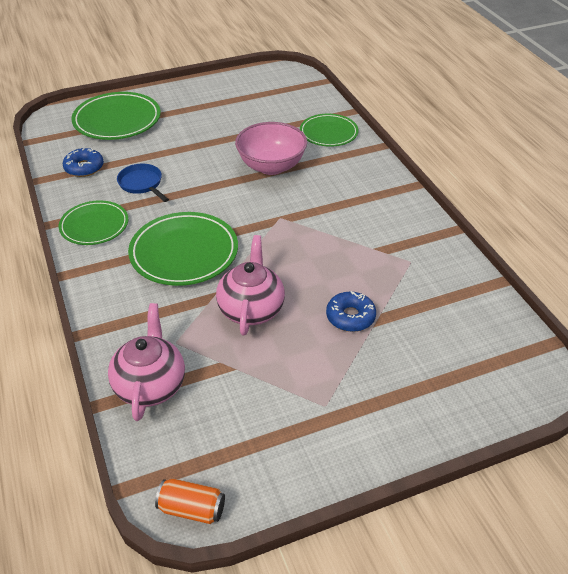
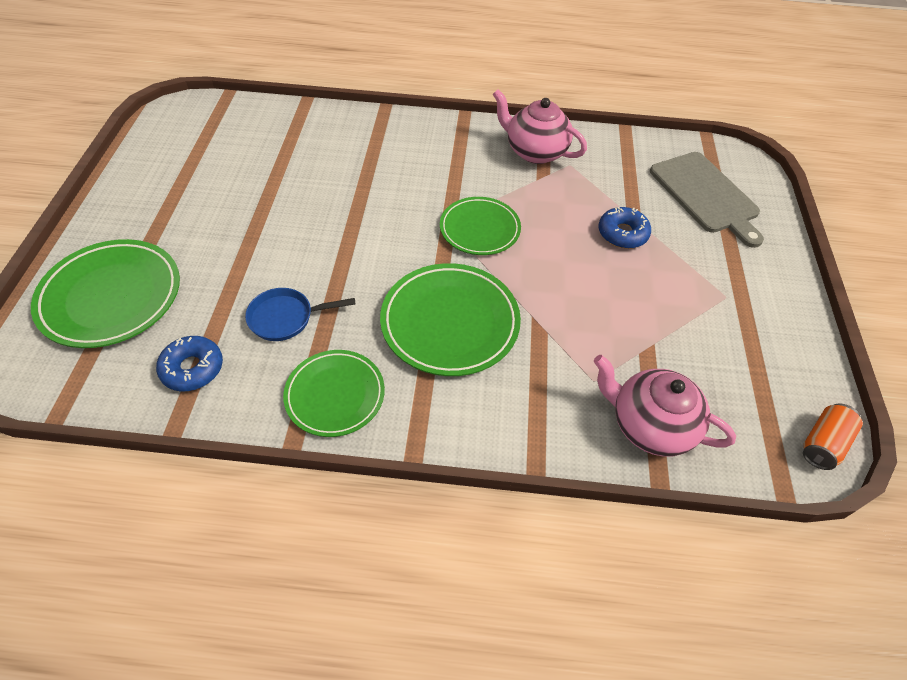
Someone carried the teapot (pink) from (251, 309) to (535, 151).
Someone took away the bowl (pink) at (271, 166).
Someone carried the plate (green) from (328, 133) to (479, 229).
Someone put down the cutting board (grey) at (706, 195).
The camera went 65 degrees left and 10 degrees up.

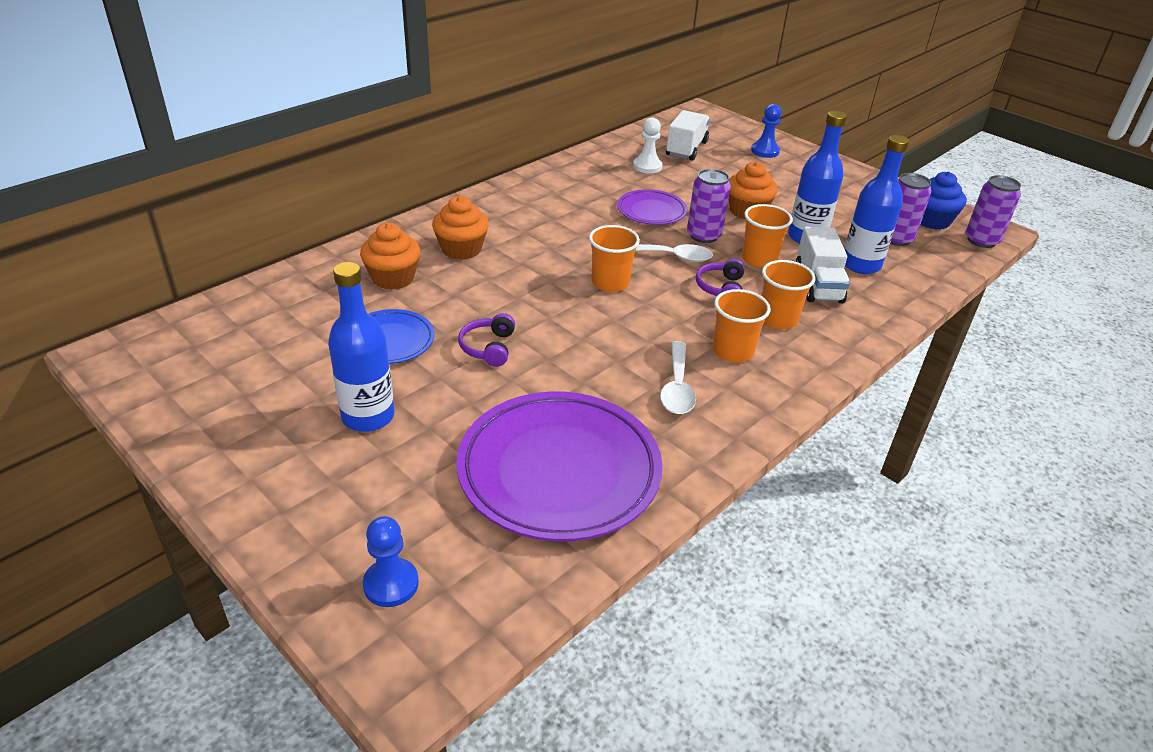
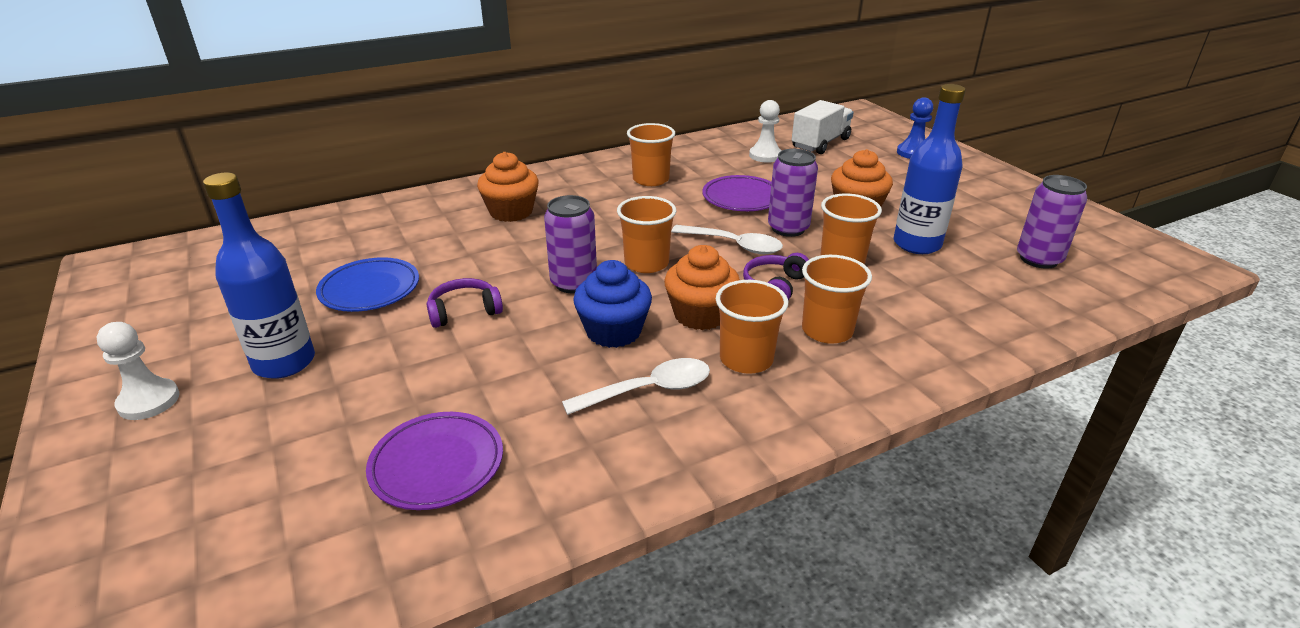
Someone carried the cupcake (orange) from (393, 278) to (700, 315).
Someone took away the pawn (blue) at (391, 584).
Someone scaled the plate (purple) at (559, 471) by 0.51.
Someone rotated the headphones (purple) at (488, 347) by 45 degrees clockwise.
Someone rotated the spoon (white) at (677, 387) by 135 degrees counterclockwise.
Someone took away the truck (white) at (818, 285).
Someone took away the bottle (blue) at (861, 265).
Someone carried the cupcake (blue) from (931, 220) to (613, 331).
Someone carried the can (purple) from (981, 240) to (573, 283).
Someone put down the pawn (white) at (149, 401).
Someone put down the cup (orange) at (651, 179).
The camera went 20 degrees right and 5 degrees down.

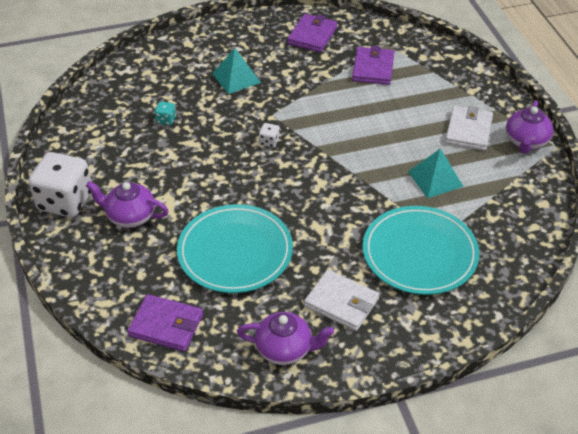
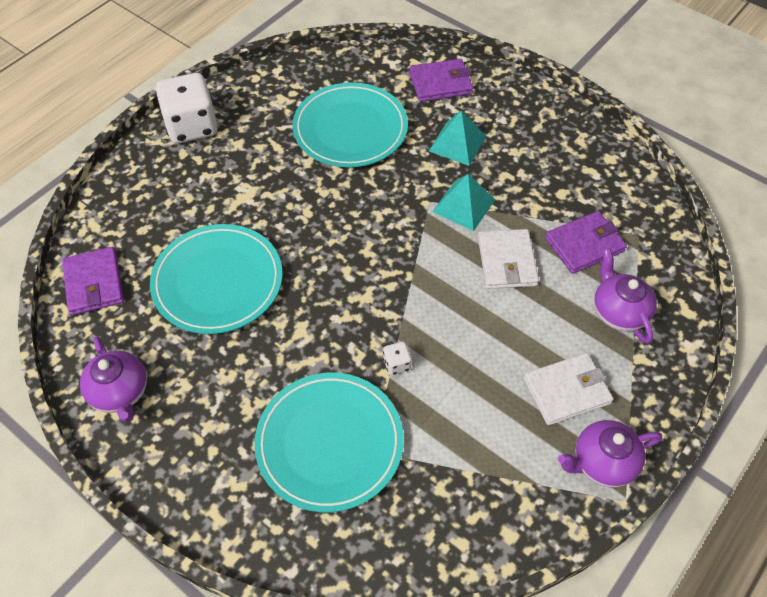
Someone carried the teapot (purple) from (130, 216) to (618, 311).
Someone swapped the dice (turquoise) at (166, 120) for the plate (turquoise) at (350, 129).
Someone carried the dice (white) from (269, 142) to (397, 364).
Someone carried the wallet (purple) from (312, 35) to (440, 83).
Someone carried the wallet (white) from (341, 302) to (507, 261).
Someone carried the pyramid (turquoise) from (435, 179) to (463, 205).
The camera went 55 degrees right and 10 degrees up.

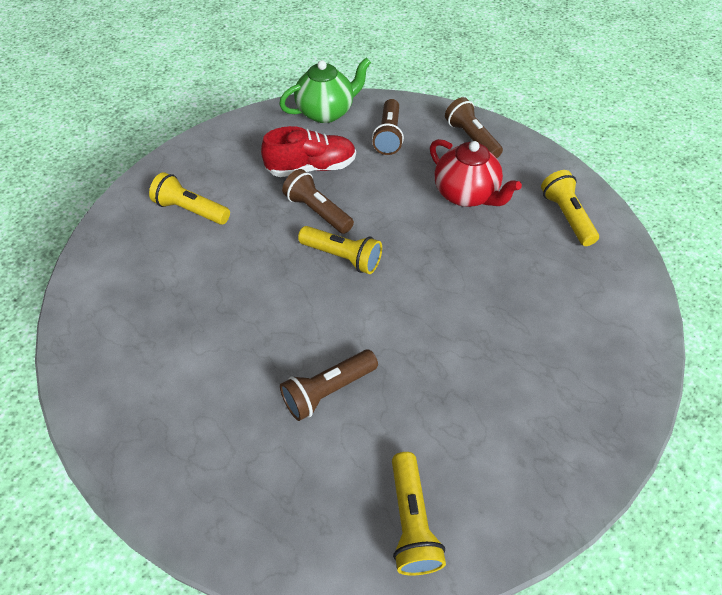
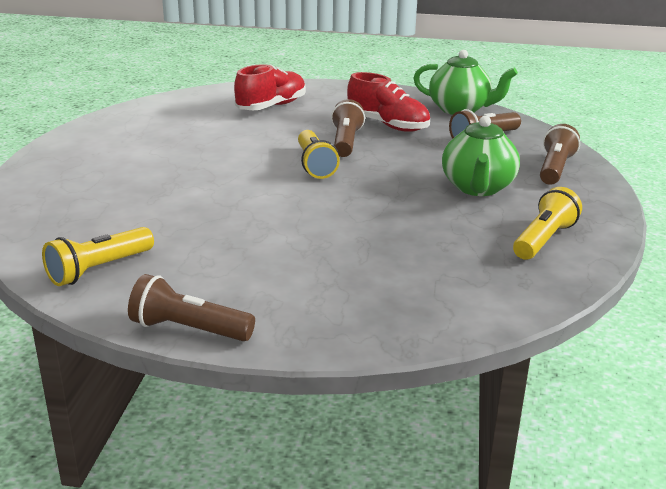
Someone swapped the flashlight (yellow) at (191, 210) for the shoe (red) at (271, 106).
Someone carried the flashlight (brown) from (328, 391) to (188, 329).
Someone repainted the teapot (red) at (466, 195), which became the teapot (green) at (477, 188).
The camera went 50 degrees right and 25 degrees down.

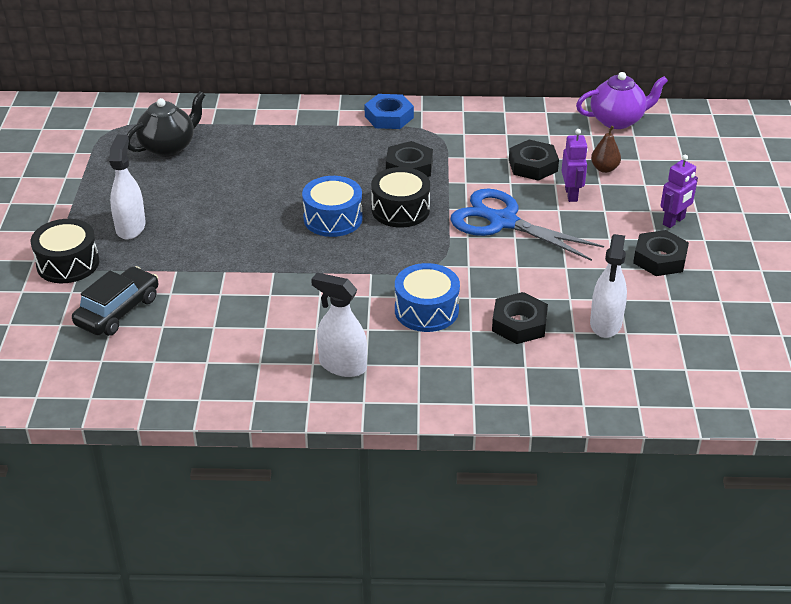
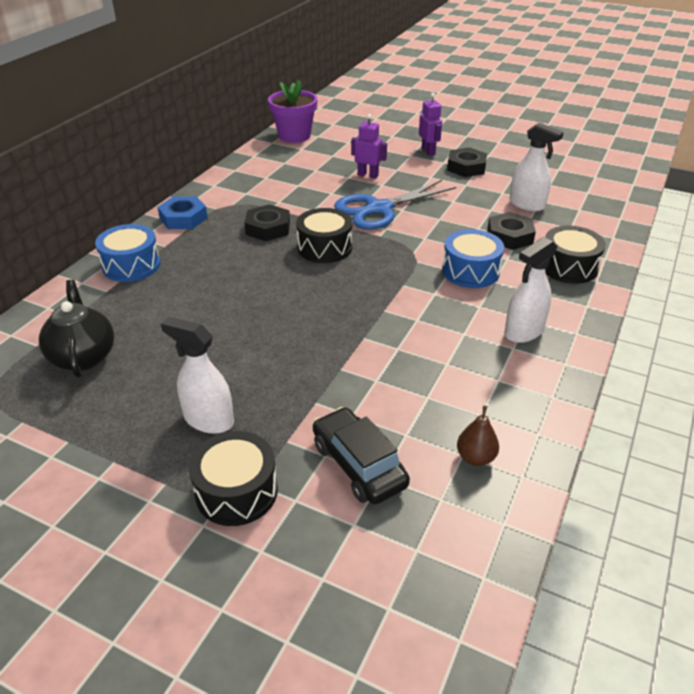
Someone carried the drum (blue) from (333, 218) to (131, 265).
Someone took away the nut (black) at (533, 165).
Someone swapped the teapot (purple) at (618, 120) for the flower pot (purple) at (294, 136).
Someone carried the pear (brown) from (604, 169) to (475, 458).
Someone put down the drum (black) at (568, 267).
The camera went 65 degrees left and 0 degrees up.

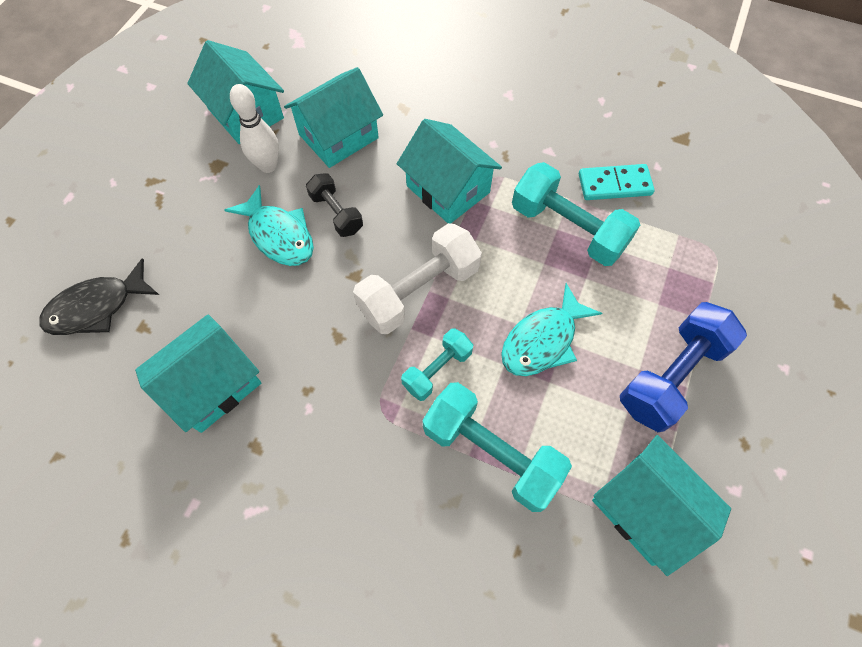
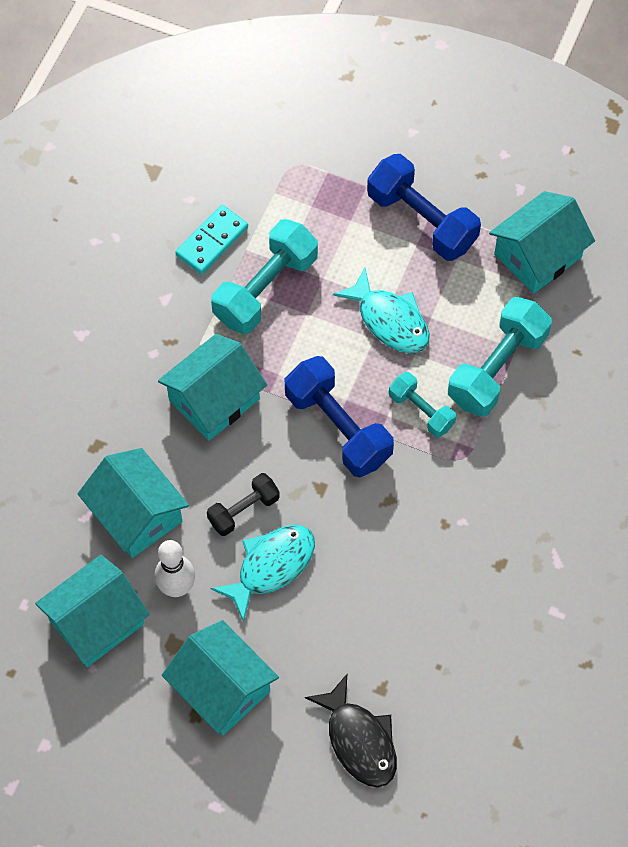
Someone carried the house (turquoise) from (213, 385) to (222, 688).
Someone repainted the dumbbell (white) at (419, 291), which became the dumbbell (blue) at (338, 427).
Someone rotated the domino (turquoise) at (614, 184) by 45 degrees clockwise.
The camera went 90 degrees left and 0 degrees up.

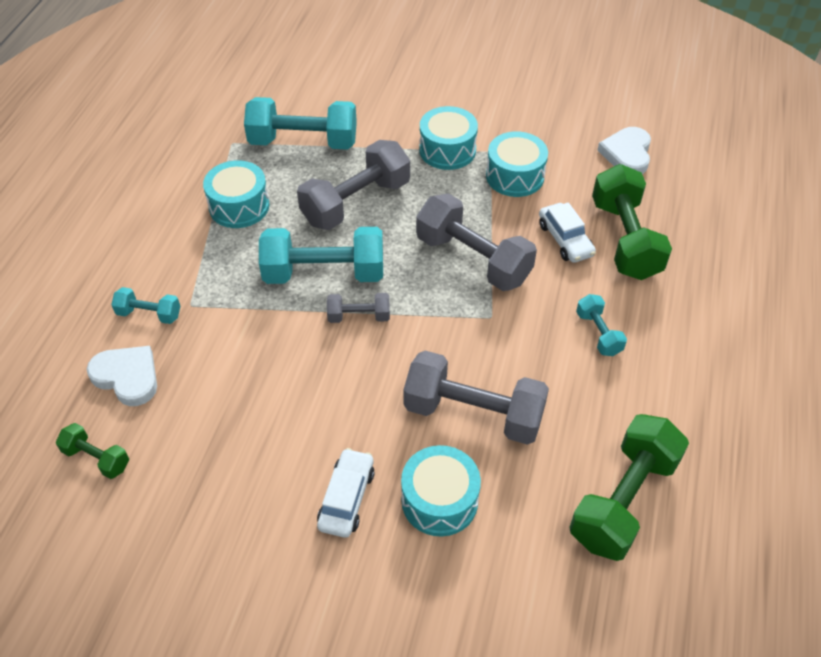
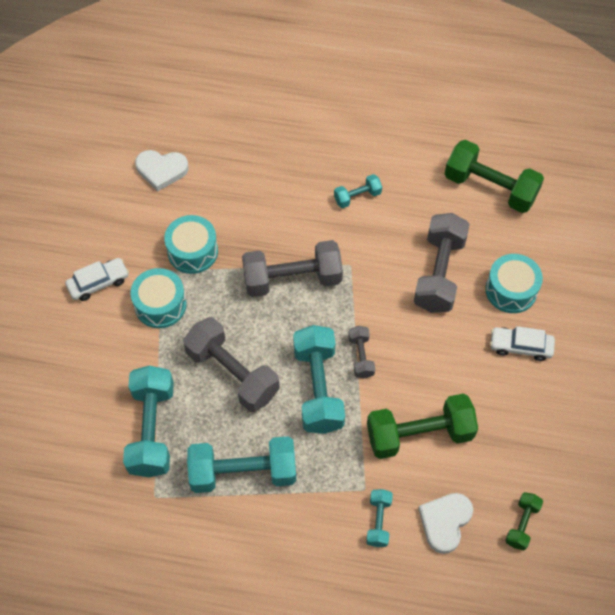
Someone swapped the drum (turquoise) at (239, 206) for the dumbbell (turquoise) at (243, 472).
Someone rotated the dumbbell (grey) at (473, 259) by 45 degrees clockwise.
Someone carried the car (white) from (565, 240) to (98, 283).
Someone carried the dumbbell (green) from (625, 239) to (419, 434).
The camera went 95 degrees left and 10 degrees up.

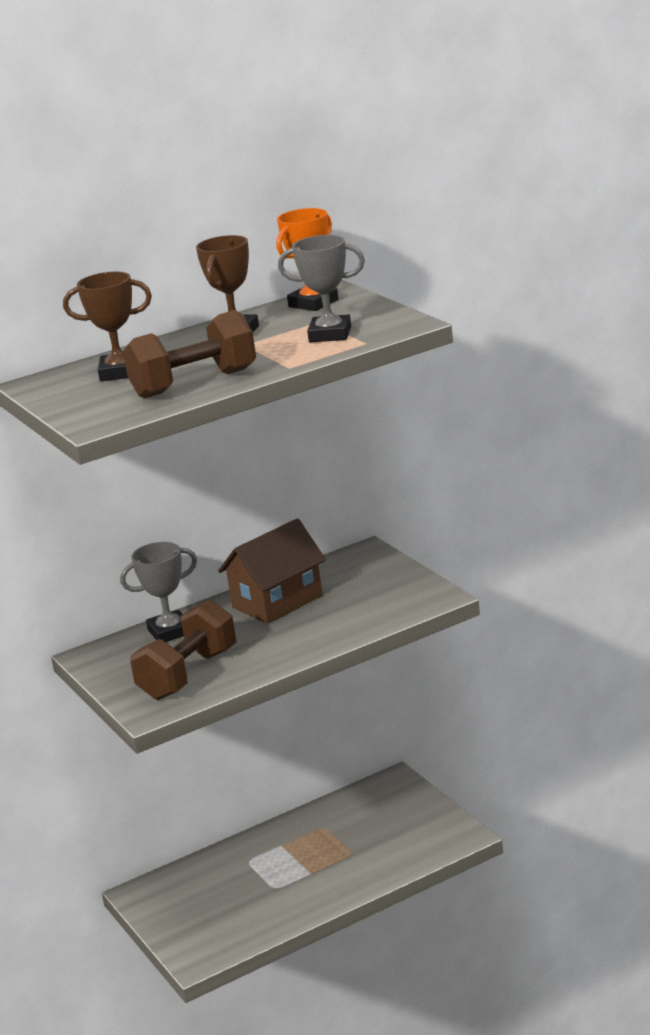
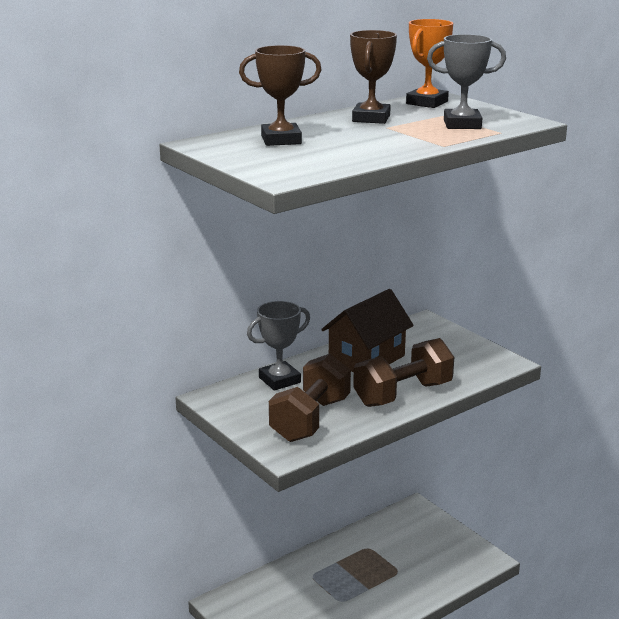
Someone carried the dumbbell (brown) from (194, 384) to (403, 394).
The camera went 10 degrees left and 0 degrees up.

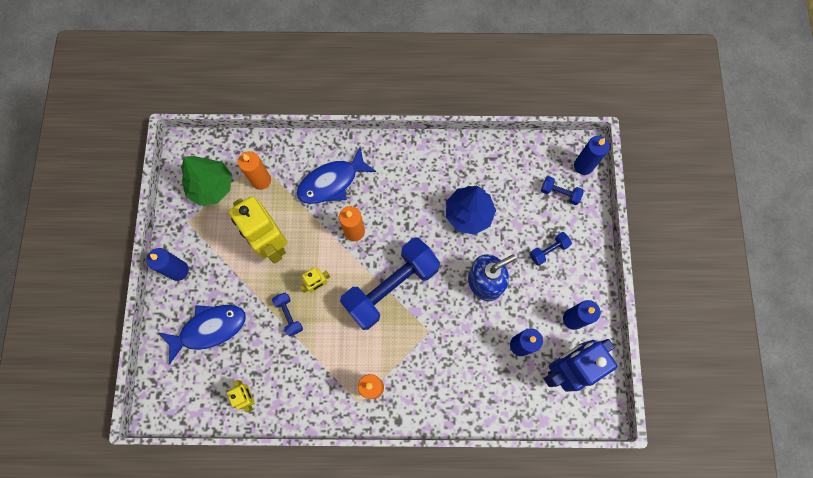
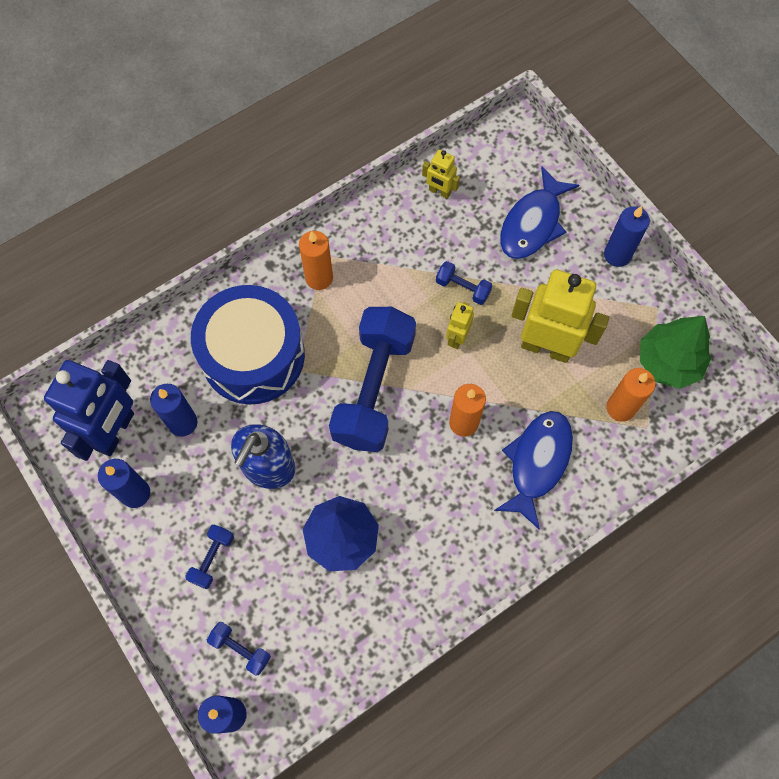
Someone rotated the dumbbell (blue) at (559, 193) by 45 degrees clockwise.
Someone put down the drum (blue) at (253, 355).
The camera went 145 degrees right and 5 degrees down.

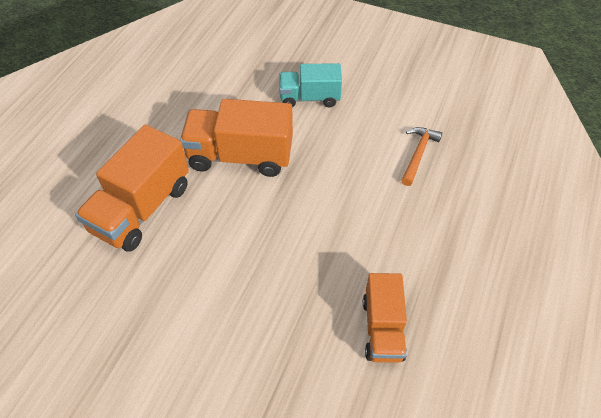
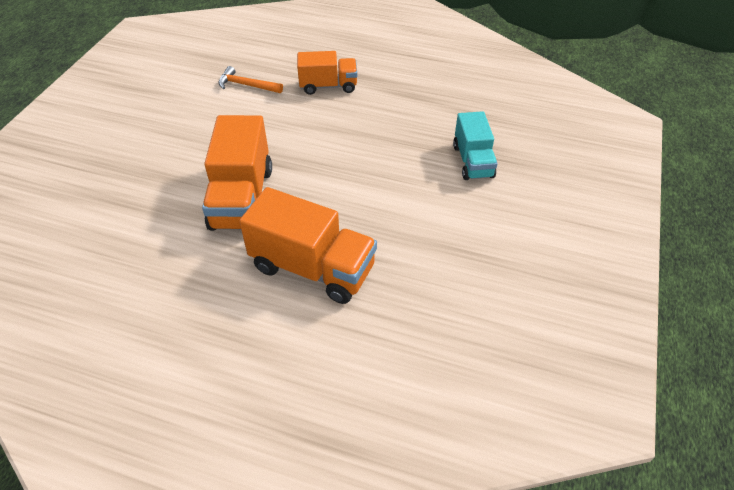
Someone carried the truck (turquoise) from (309, 98) to (473, 161).
Someone carried the truck (orange) from (382, 328) to (328, 86).
The camera went 95 degrees left and 5 degrees down.

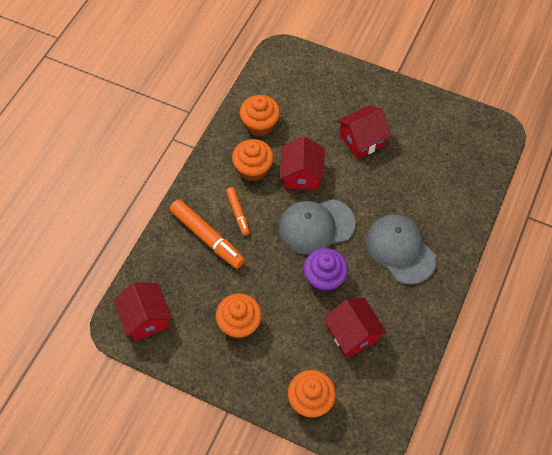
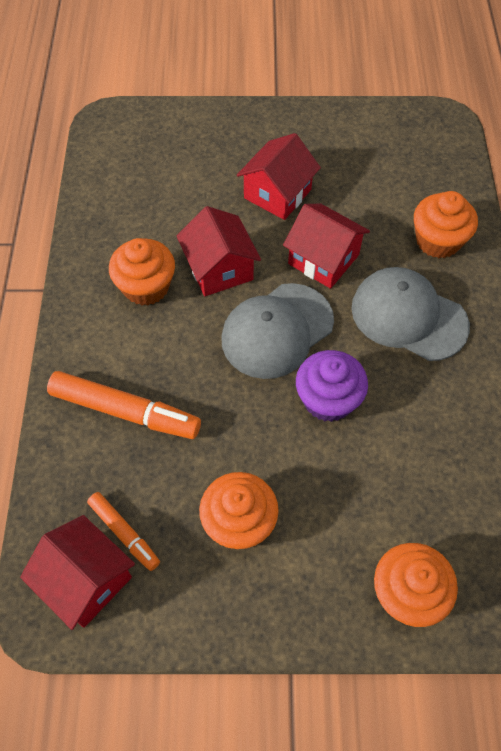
Someone carried the marker (orange) from (238, 213) to (124, 532).
Someone carried the cupcake (orange) from (260, 124) to (438, 241).
Someone carried the house (red) from (353, 334) to (323, 259).
The camera went 25 degrees left and 0 degrees up.

